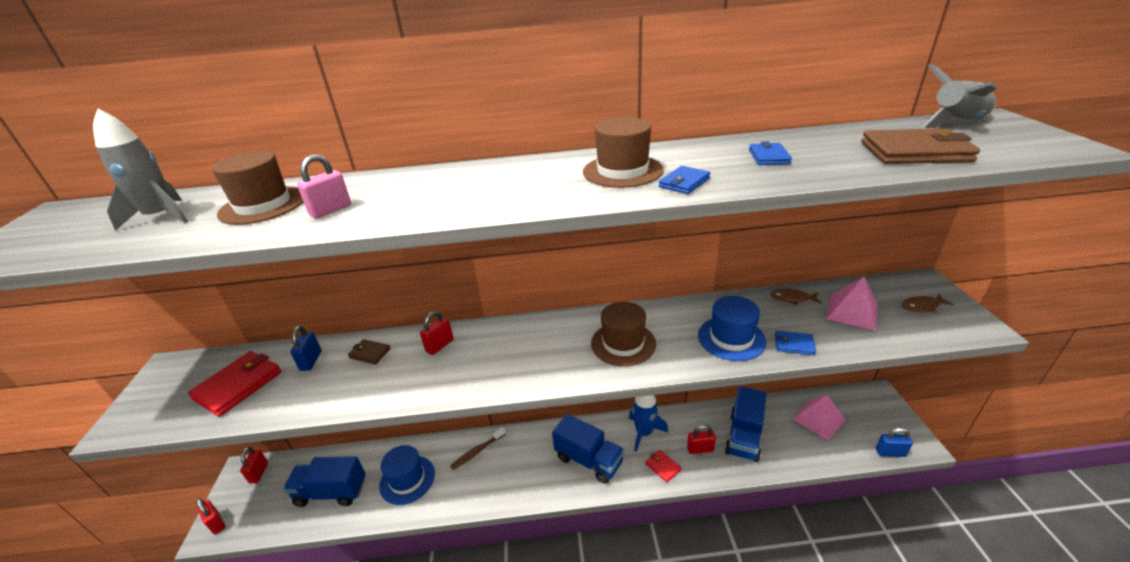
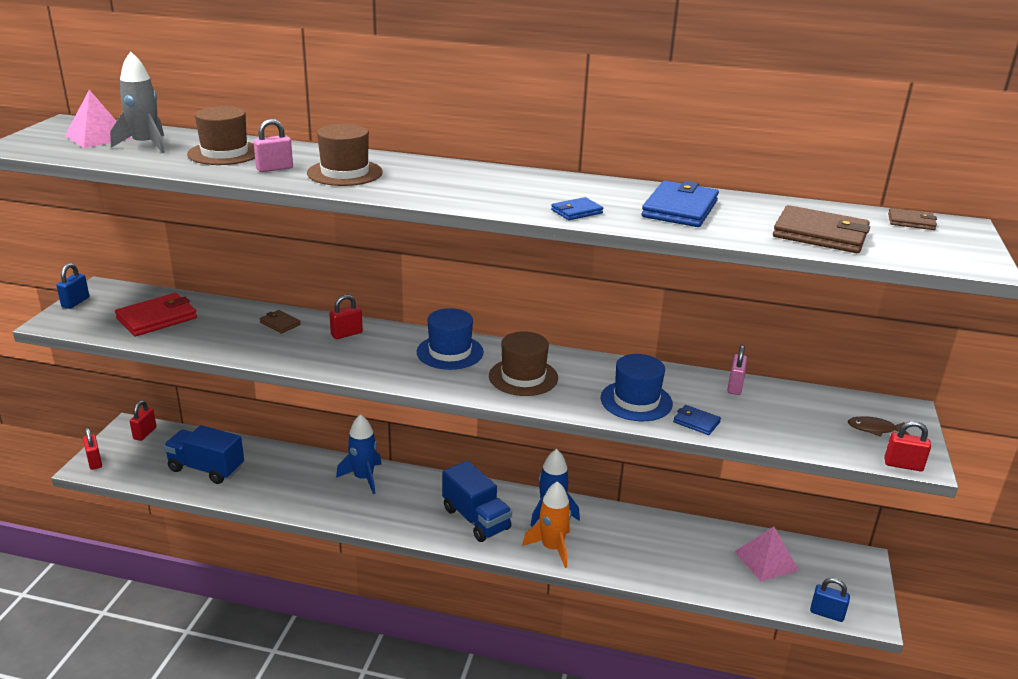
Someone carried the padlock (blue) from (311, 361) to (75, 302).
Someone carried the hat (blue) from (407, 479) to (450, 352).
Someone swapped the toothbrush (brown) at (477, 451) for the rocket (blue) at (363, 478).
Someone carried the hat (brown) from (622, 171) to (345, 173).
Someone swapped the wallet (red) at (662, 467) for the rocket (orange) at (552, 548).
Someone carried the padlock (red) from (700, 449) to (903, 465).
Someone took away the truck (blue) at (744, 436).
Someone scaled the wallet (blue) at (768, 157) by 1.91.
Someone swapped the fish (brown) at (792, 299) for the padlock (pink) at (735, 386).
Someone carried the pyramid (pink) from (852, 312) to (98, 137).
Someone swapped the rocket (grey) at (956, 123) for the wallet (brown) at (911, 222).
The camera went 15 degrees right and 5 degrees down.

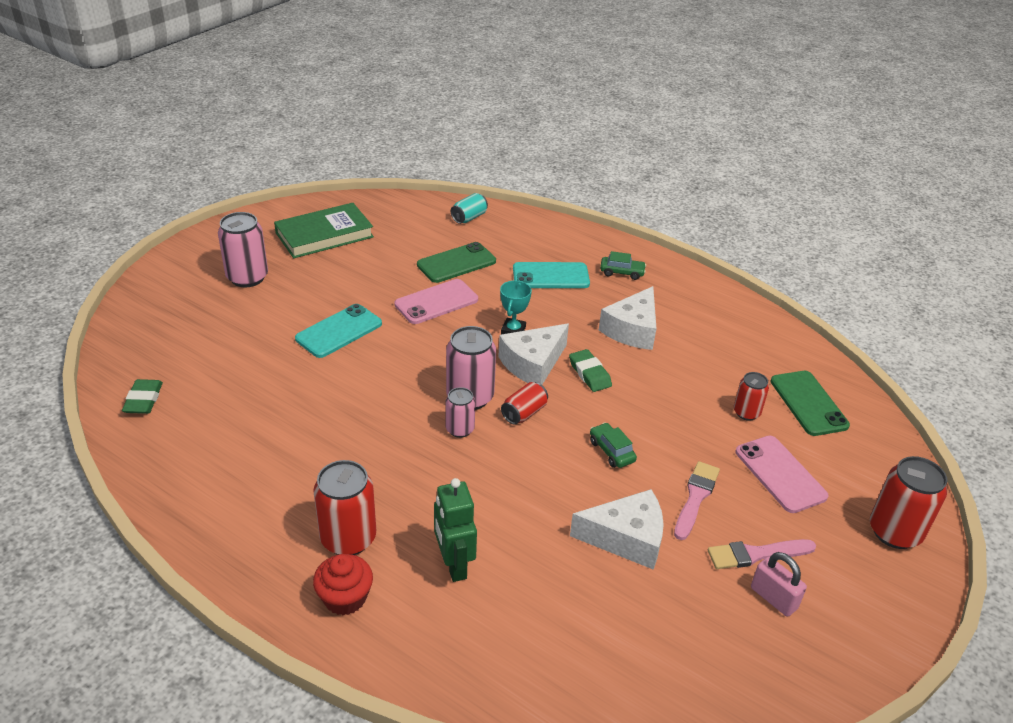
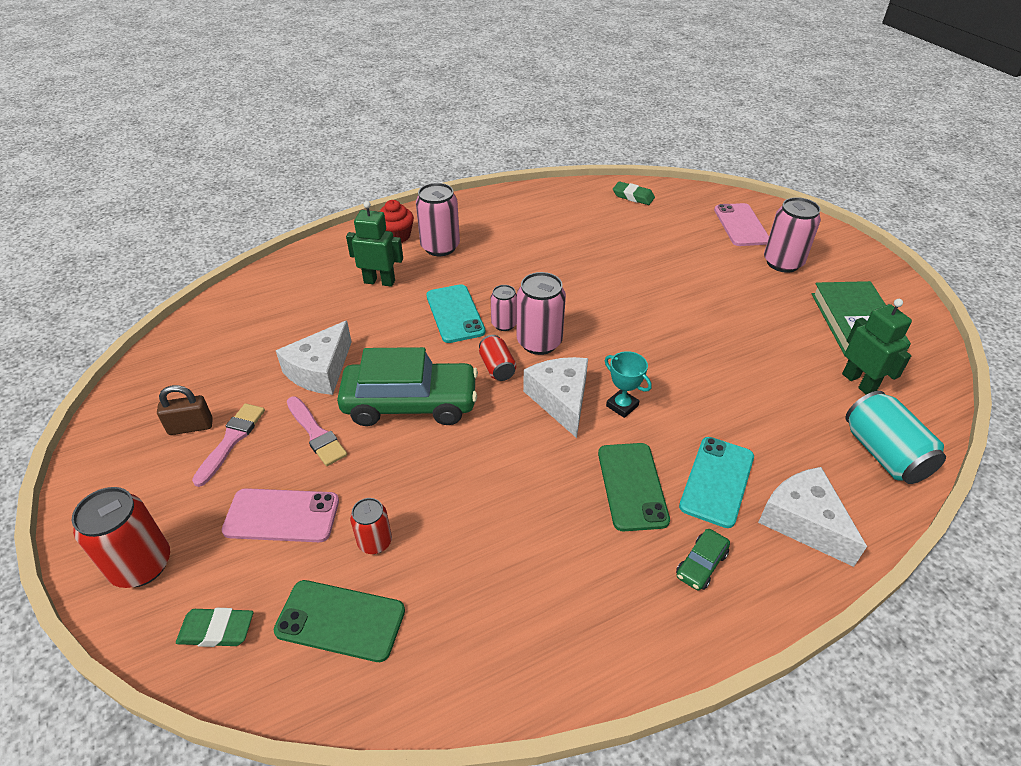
Someone carried the phone (turquoise) from (339, 331) to (455, 314).
Someone repainted the can (red) at (348, 538), which became the can (pink) at (440, 247).
Someone carried the phone (pink) from (436, 302) to (741, 225).
Someone carried the phone (green) from (456, 263) to (632, 486).
Someone scaled the can (turquoise) at (469, 217) by 1.71.
Someone carried the eraser (green) from (589, 374) to (217, 630).
Someone scaled the car (green) at (611, 451) by 2.40.
Someone carried the cheese (white) from (632, 330) to (803, 522).
Someone repainted the padlock (pink) at (773, 598), which became the padlock (brown) at (191, 427).
Someone put down the robot (green) at (859, 382).
The camera went 120 degrees right and 5 degrees up.

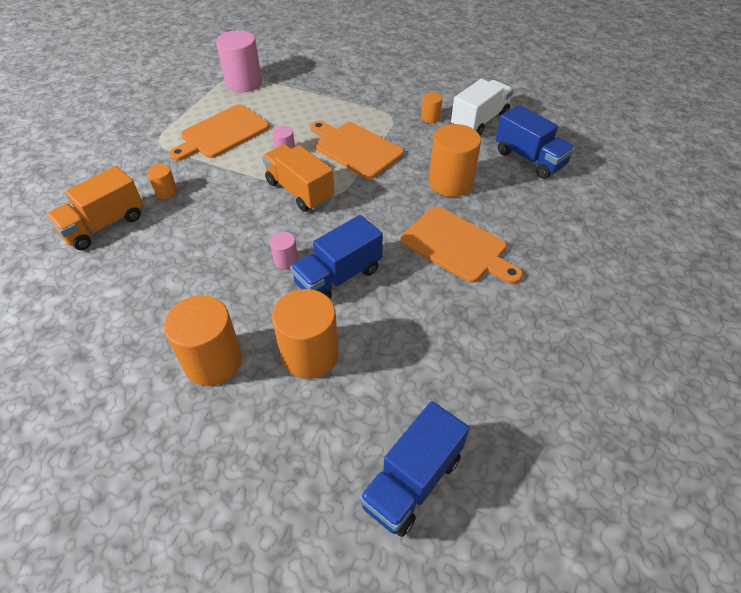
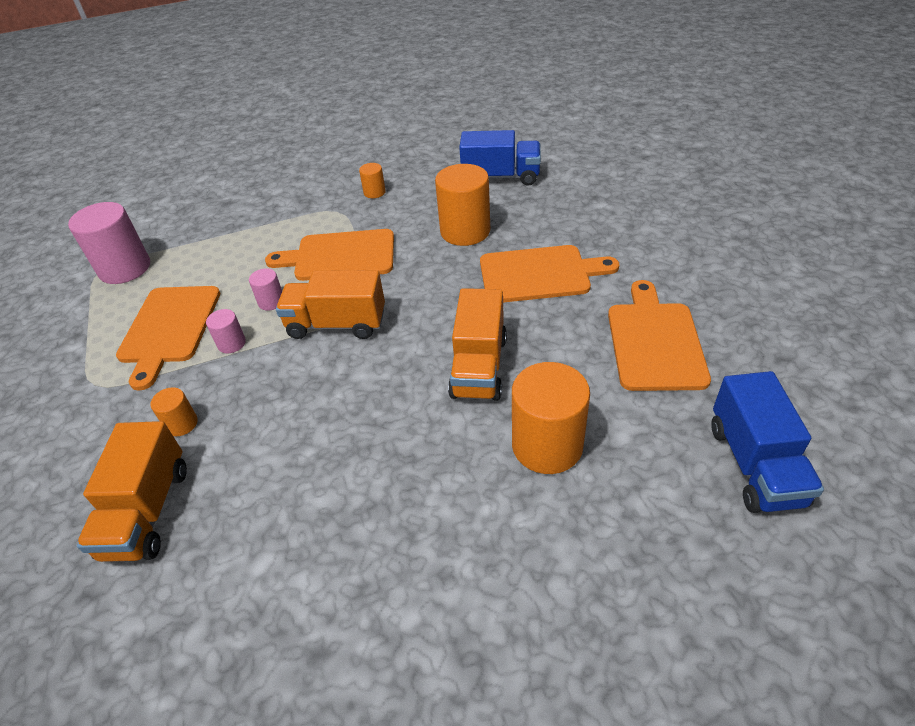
Someone took away the cylinder (orange) at (213, 361).
Someone carried the cylinder (pink) from (286, 261) to (231, 343).
Someone repainted the truck (blue) at (338, 277), which became the truck (orange) at (479, 367).
Someone took away the truck (white) at (479, 121).
Someone put down the cutting board (orange) at (654, 341).
The camera went 40 degrees left and 5 degrees down.

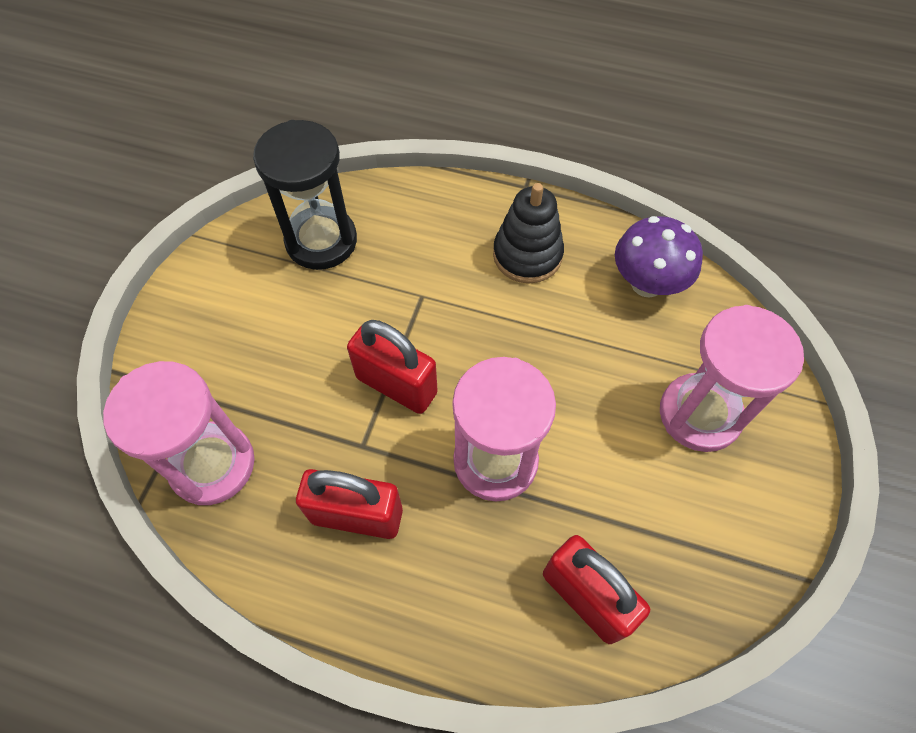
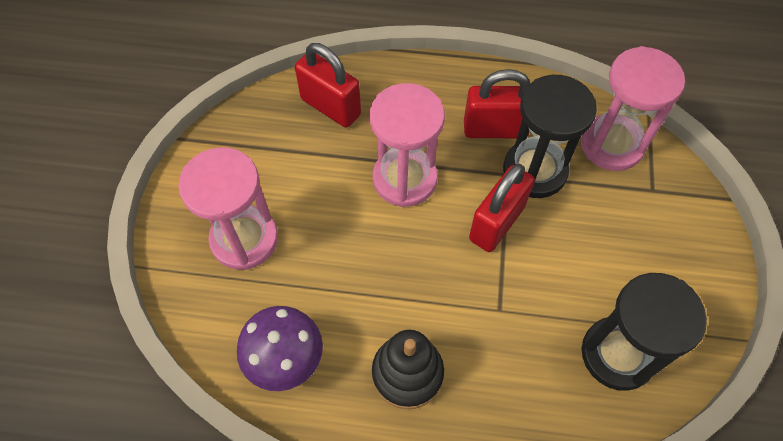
Someone rotated the padlock (red) at (396, 385) by 75 degrees counterclockwise.
Someone put down the hourglass (black) at (534, 171).
The camera went 170 degrees right and 0 degrees up.

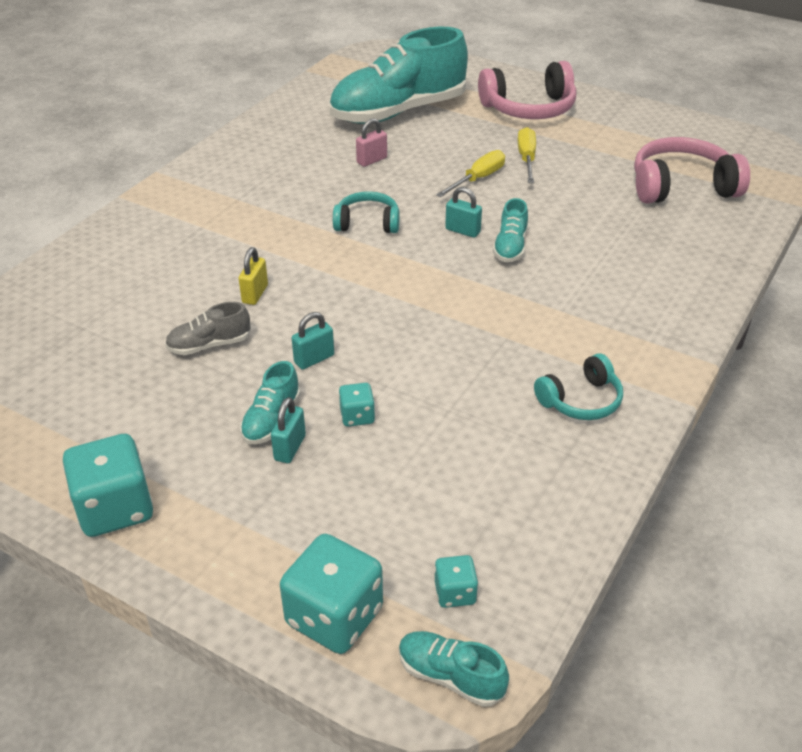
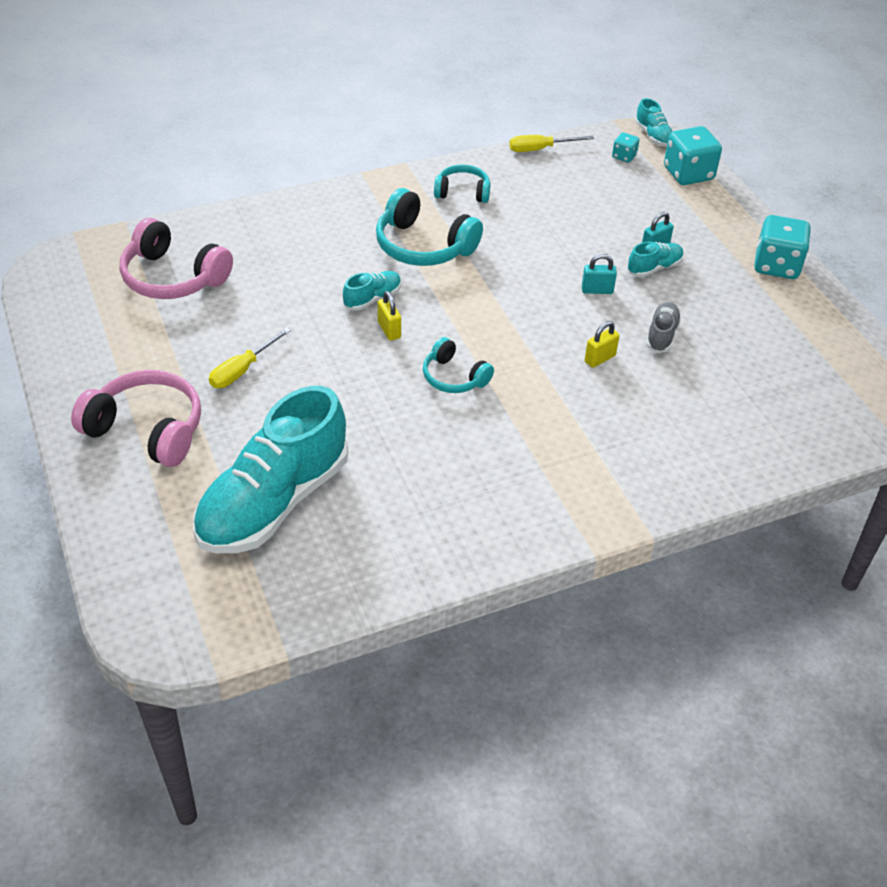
Someone rotated the shoe (grey) at (209, 345) by 90 degrees counterclockwise.
Someone rotated the shoe (turquoise) at (398, 112) by 120 degrees clockwise.
Someone took away the dice (turquoise) at (357, 416).
Someone took away the padlock (pink) at (372, 160).
Someone carried the screwdriver (yellow) from (478, 179) to (540, 149).
Someone repainted the padlock (turquoise) at (462, 231), which became the padlock (yellow) at (389, 330).
Someone put down the headphones (turquoise) at (423, 246).
The camera went 145 degrees left and 5 degrees up.

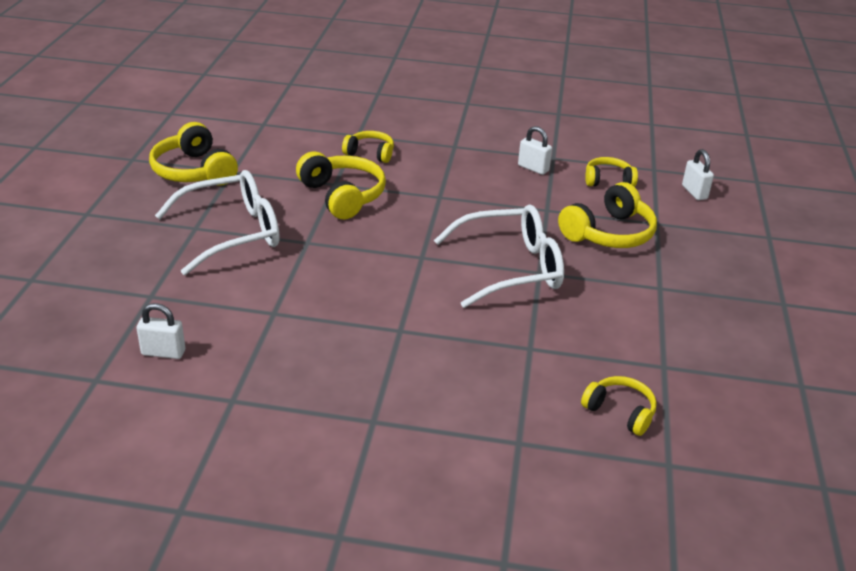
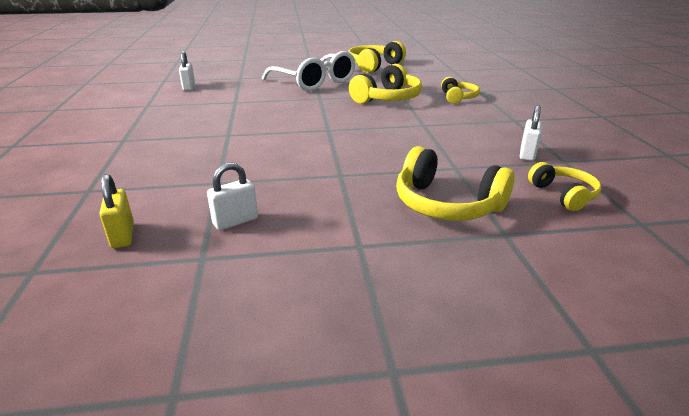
Someone took away the glasses (white) at (509, 268).
Someone swapped the headphones (yellow) at (620, 412) for the padlock (yellow) at (123, 235).
Someone carried the padlock (white) from (694, 192) to (235, 221).
The camera went 75 degrees right and 5 degrees down.

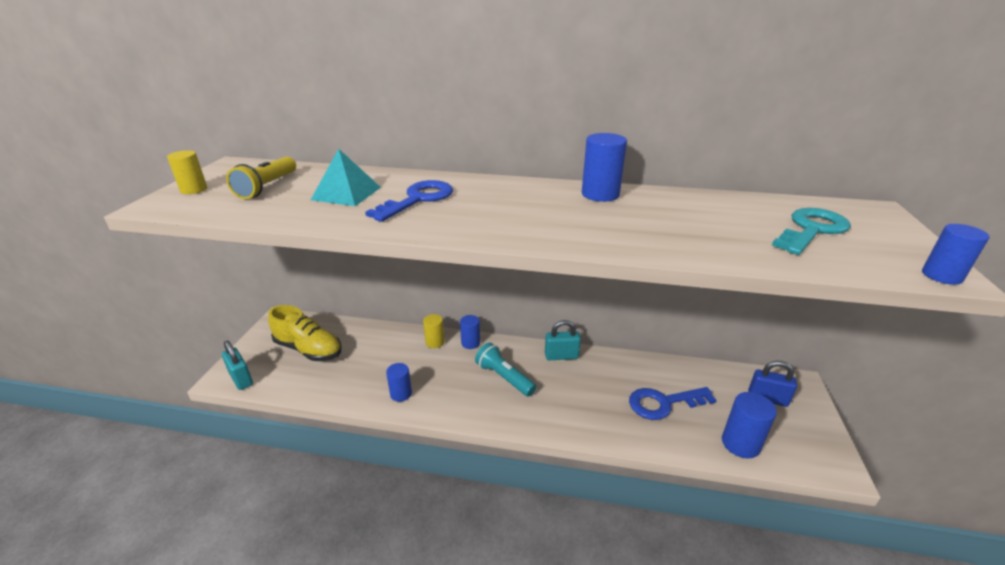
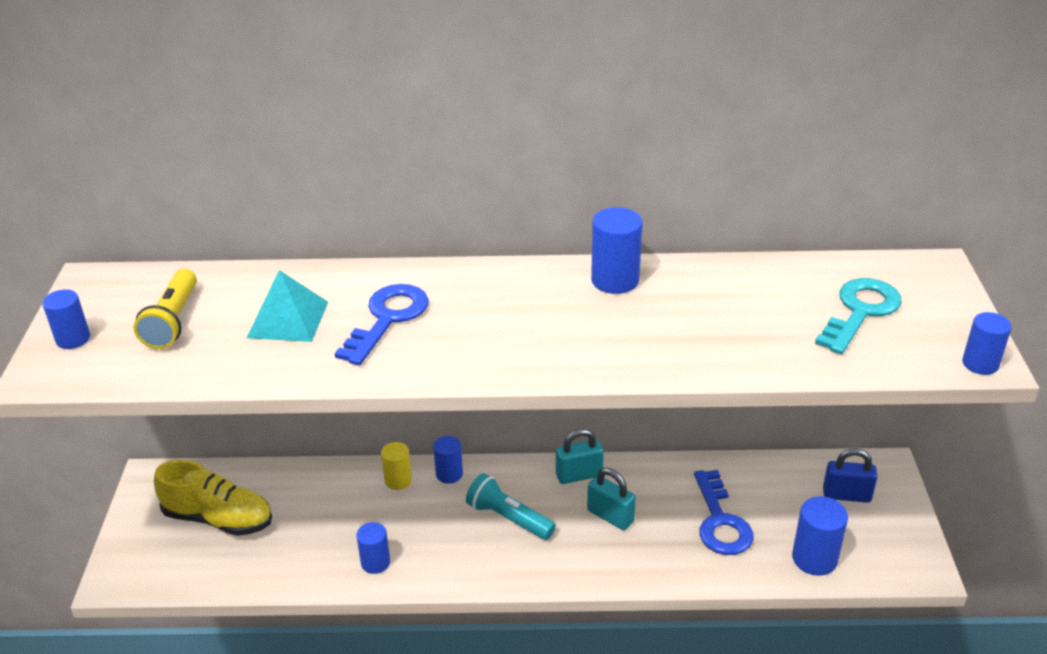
Someone repainted the cylinder (yellow) at (194, 189), which became the cylinder (blue) at (73, 339).
Someone carried the padlock (turquoise) from (241, 379) to (610, 516).
Someone rotated the key (blue) at (664, 403) by 75 degrees counterclockwise.
The camera went 10 degrees left and 5 degrees up.

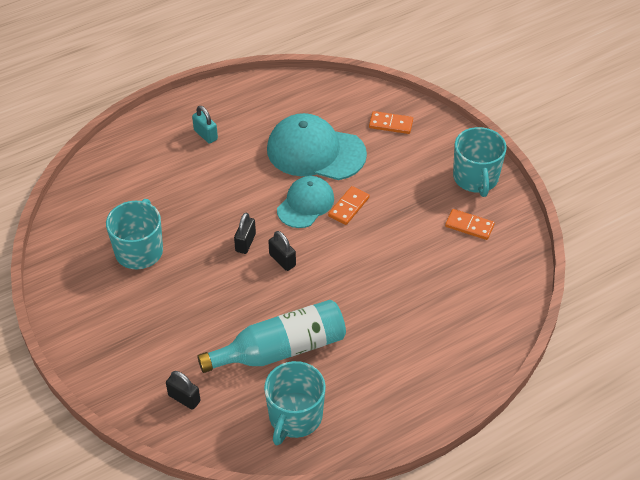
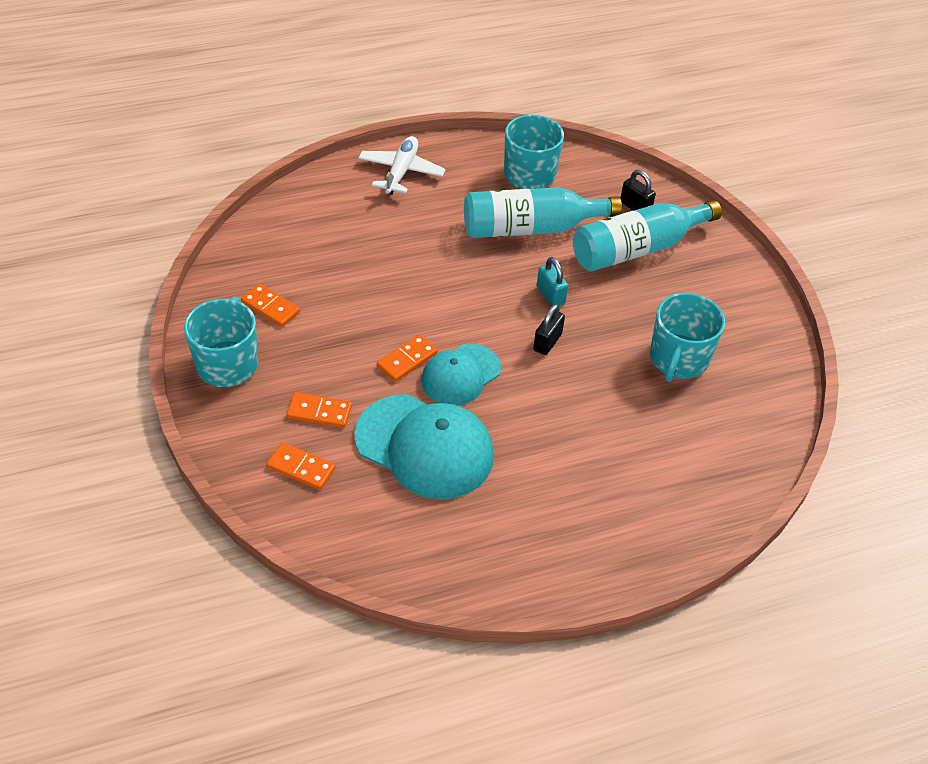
Someone carried the padlock (turquoise) from (205, 135) to (550, 295).
Someone took away the padlock (black) at (282, 260).
Someone put down the domino (orange) at (319, 412).
Someone put down the plane (white) at (401, 172).
Someone put down the bottle (turquoise) at (637, 248).
The camera went 170 degrees left and 0 degrees up.

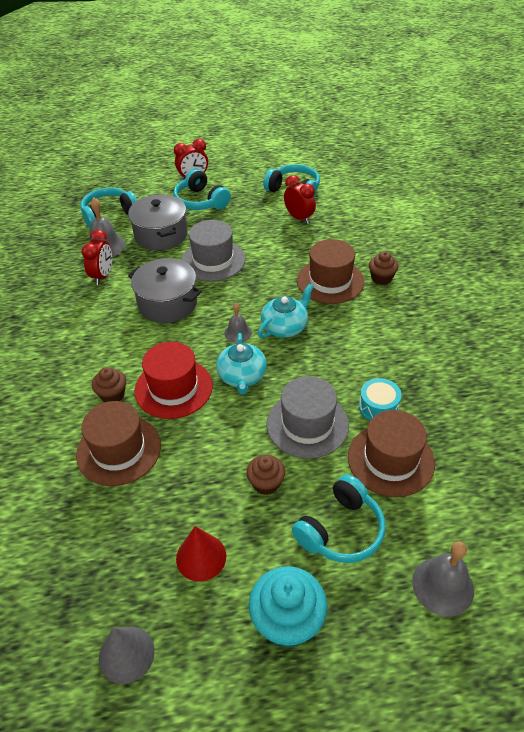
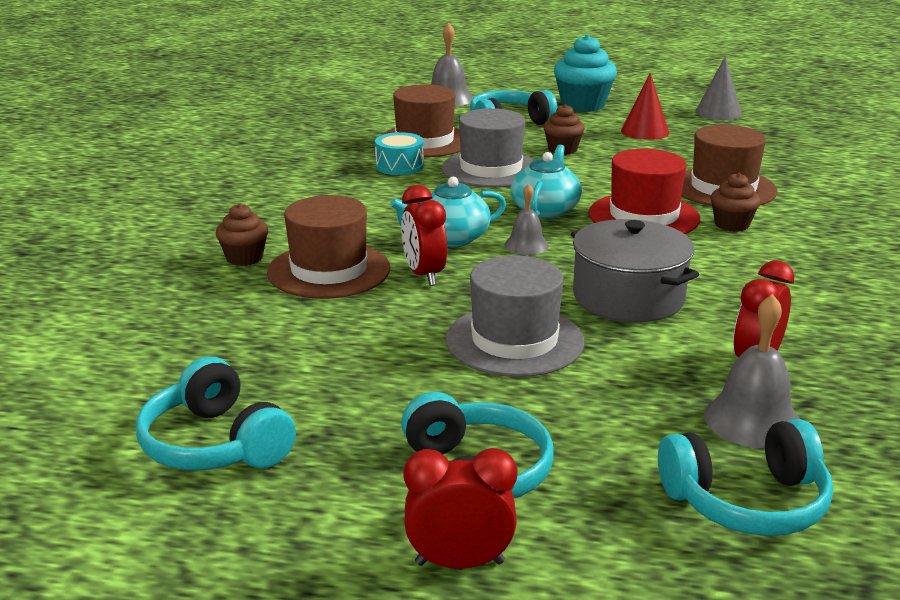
Someone took away the pot (grey) at (161, 235).
Someone carried the clock (red) from (299, 218) to (424, 275).
The camera went 160 degrees left and 20 degrees down.

